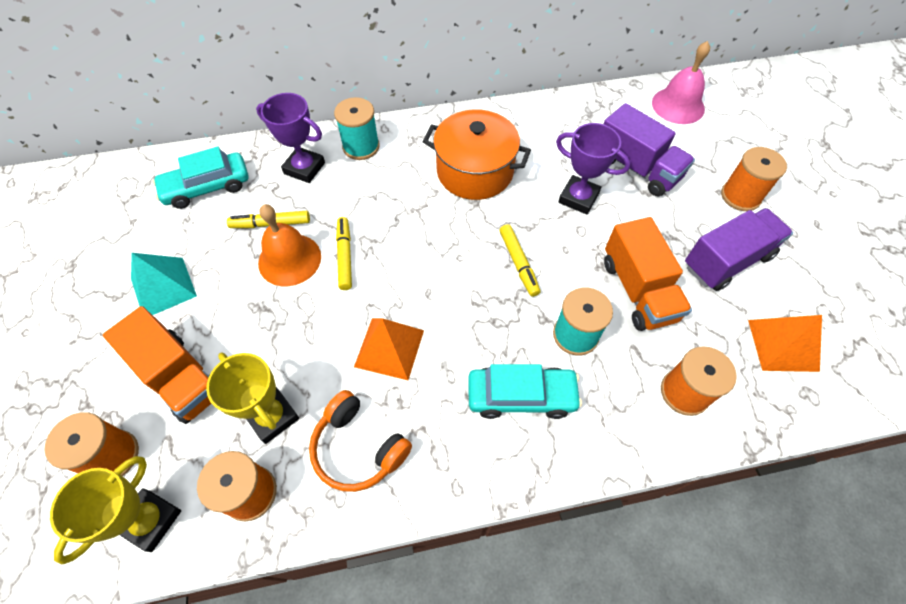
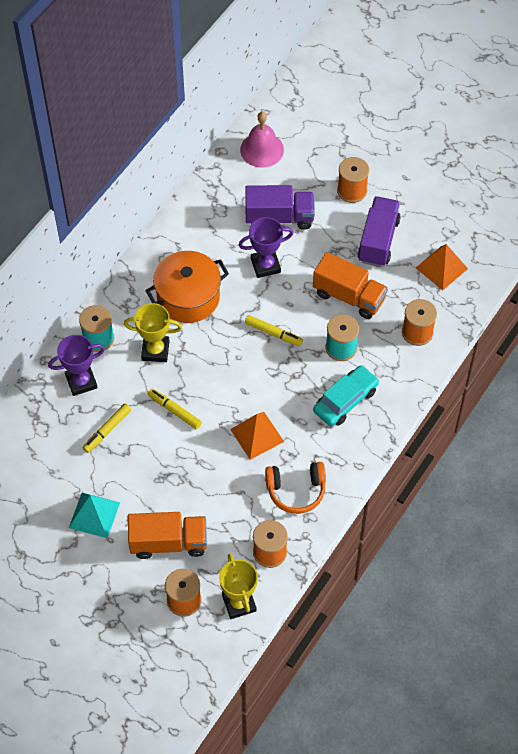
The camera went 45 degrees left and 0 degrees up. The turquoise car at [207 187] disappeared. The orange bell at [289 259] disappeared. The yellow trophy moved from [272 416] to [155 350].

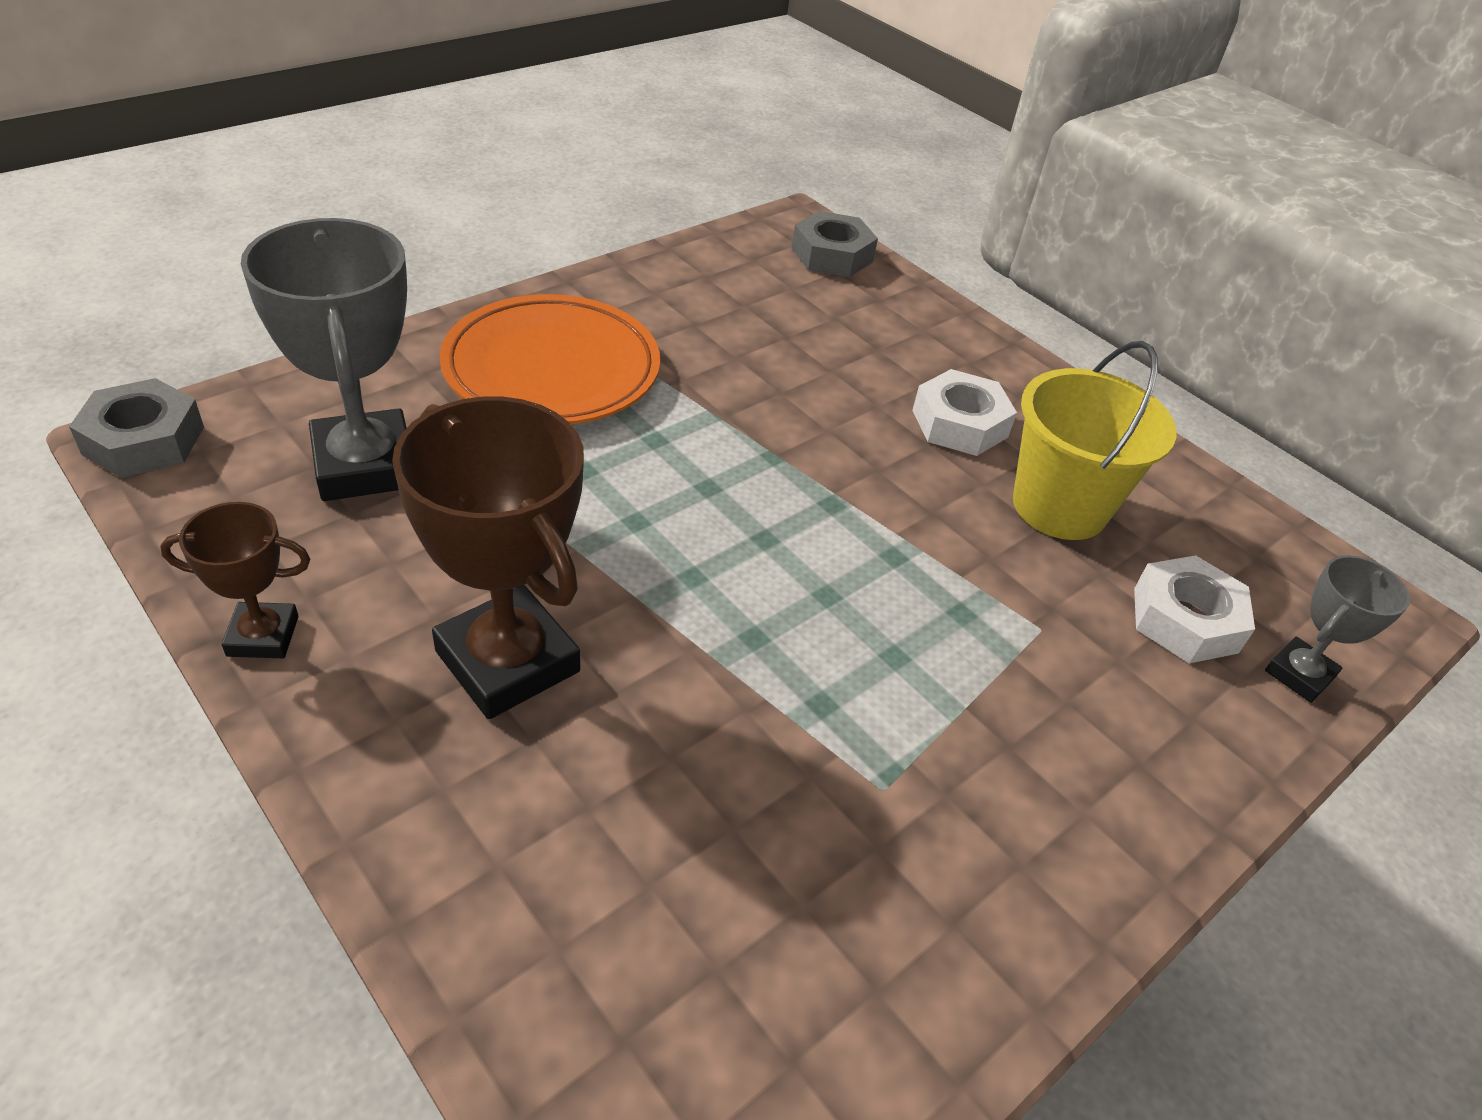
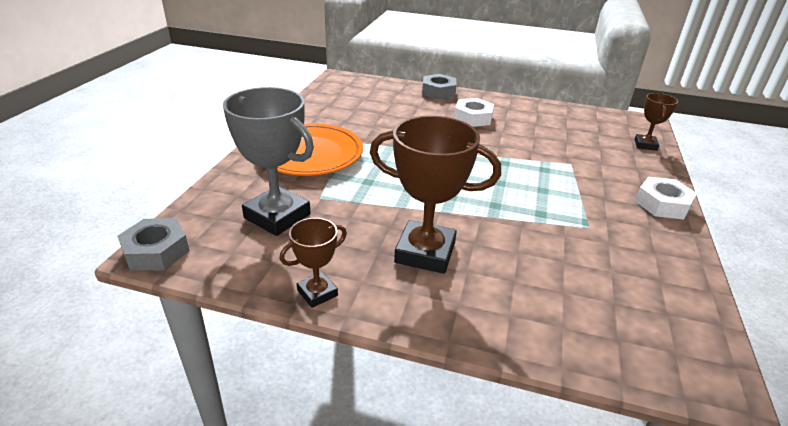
The camera went 30 degrees left and 10 degrees down. The yellow bucket at [1059 506] disappeared. The grey nut moved from [832 255] to [438 92]. The white nut moved from [1185 620] to [662 204]. The grey trophy at [1299 674] became the brown trophy at [645 145].

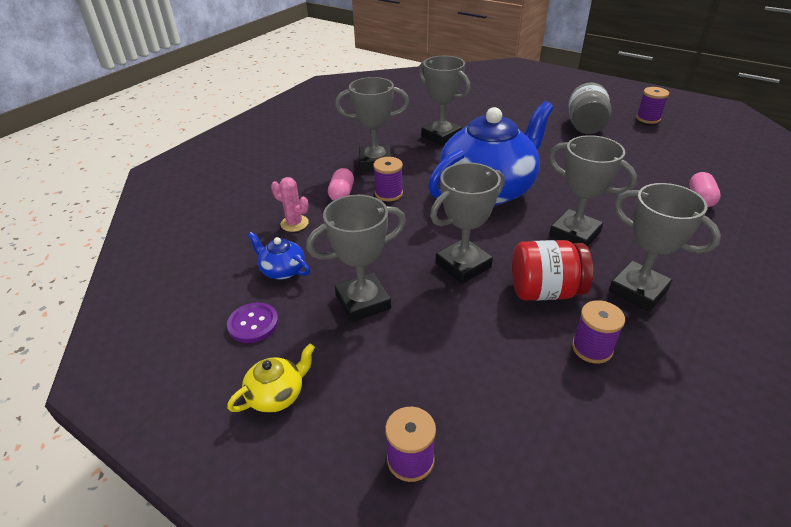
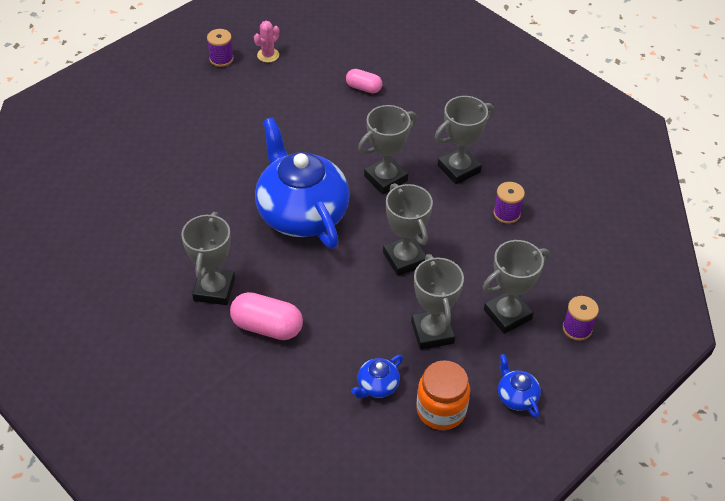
The camera went 80 degrees left and 10 degrees up. The purple spool at [389 193] disappeared. The red jar at [545 291] disappeared. The grey jar at [585 126] disappeared. The pink cactus moved from [294 223] to [268 55]. The grey trophy moved from [441 136] to [507 314]. The purple button at [253 324] was replaced by the orange jar at [441 410]. The yellow teapot at [277 394] became the blue teapot at [516 396]. The pink capsule at [342 194] changed to 1.62 times the size.

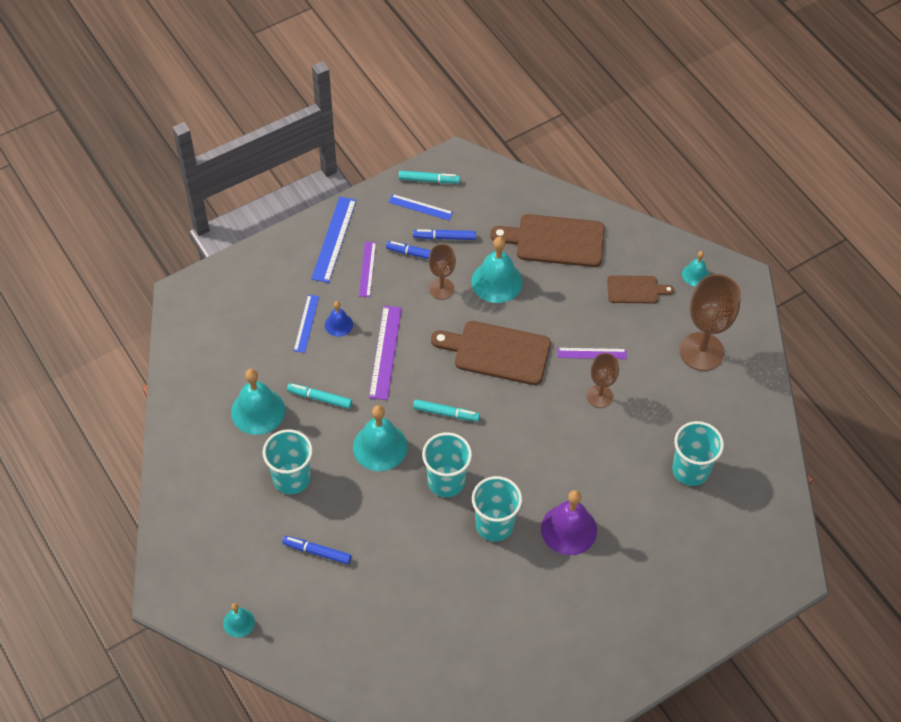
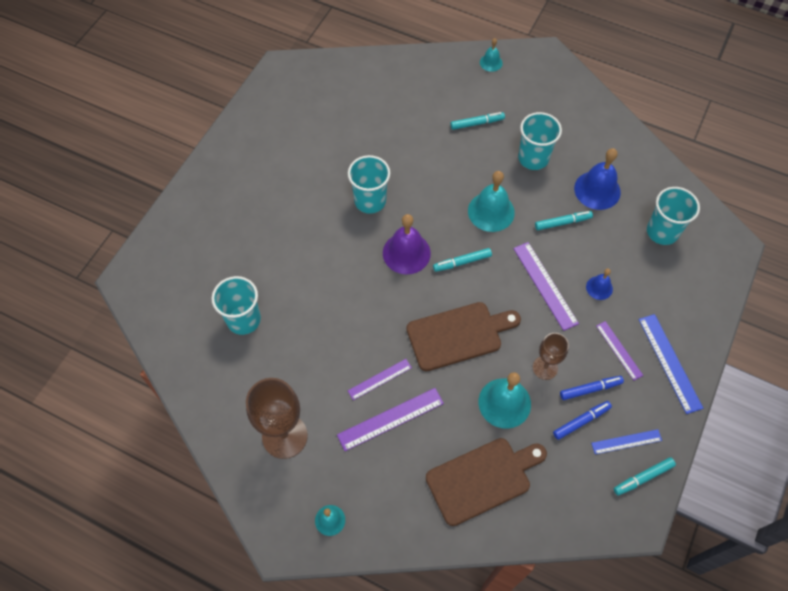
The camera went 150 degrees right and 5 degrees up. The blue ruler at [306 323] disappeared. The brown goblet at [600 396] disappeared. The brown cutting board at [635 290] disappeared. The purple ruler at [390 419] appeared. The turquoise cup moved from [446 481] to [662 232]. The purple bell moved from [569 529] to [406 253]. The turquoise bell at [258 411] became the blue bell at [597 190]. The blue marker at [317 552] became the turquoise marker at [477 123].

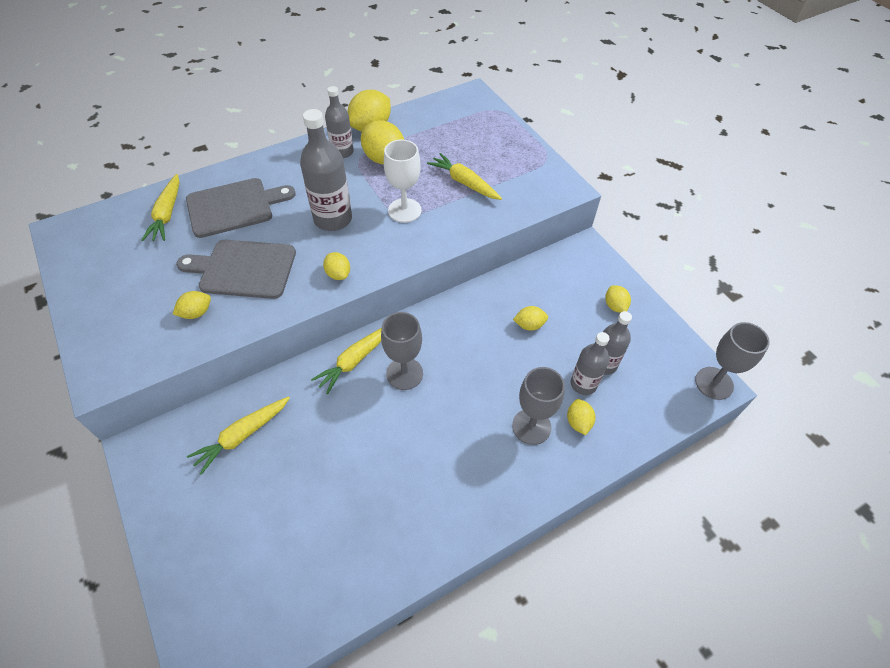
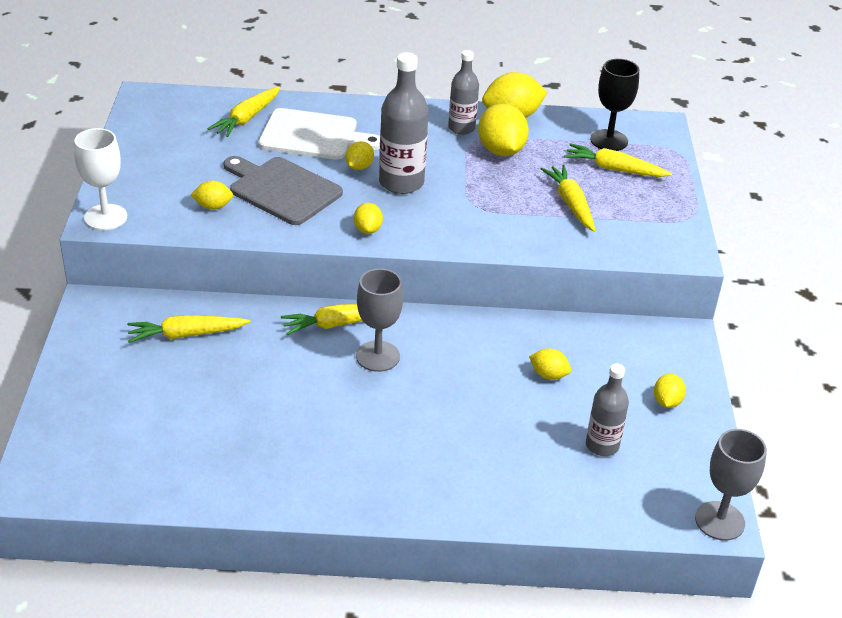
The camera went 30 degrees right and 15 degrees down. The grey goblet at [531 426] disappeared. The grey bottle at [583 384] disappeared. The yellow carrot at [614 169] appeared. The black goblet at [609 140] appeared. The white goblet moved from [404 210] to [105 217]. The yellow lemon moved from [578 422] to [359 167]. The grey cutting board at [234 207] became the white cutting board at [313 136].

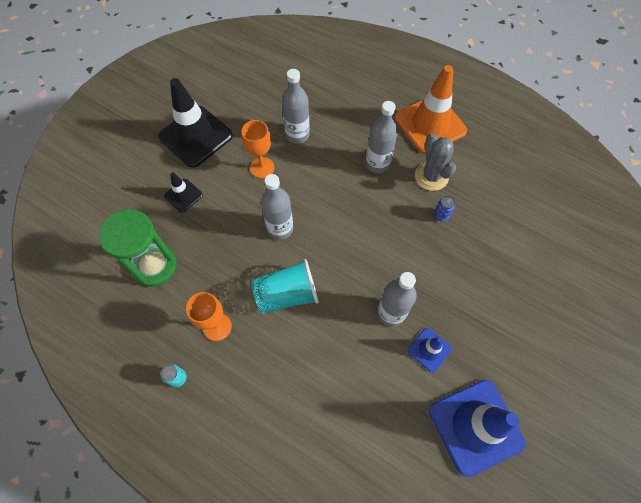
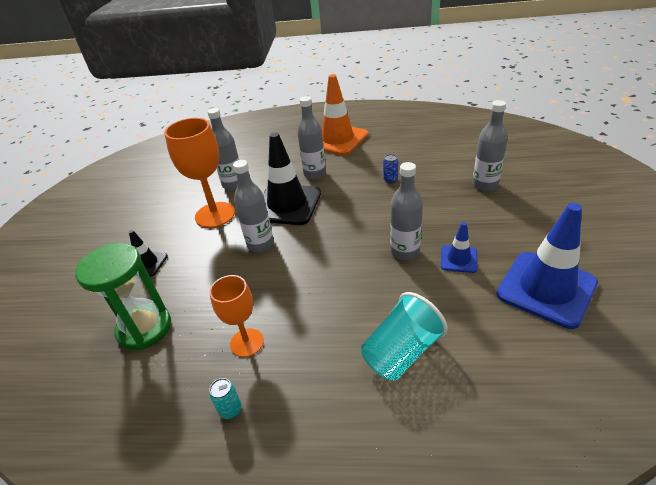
The camera went 25 degrees left and 25 degrees down. The grey cactus at [431 176] disappeared. The grey bottle at [485 185] appeared. The black traffic cone moved from [196 136] to [287 204]. The turquoise cup moved from [287 294] to [401 352]. The orange goblet at [262 167] changed to 1.62 times the size.

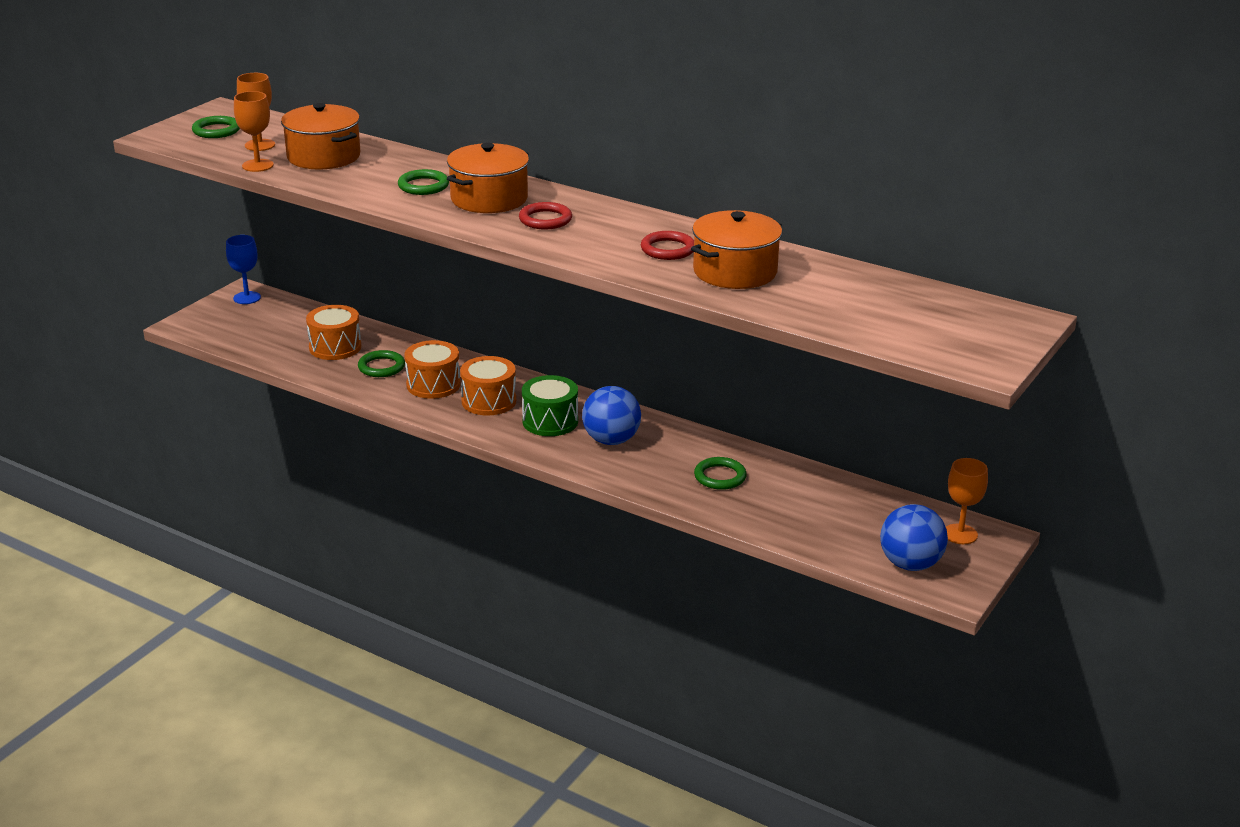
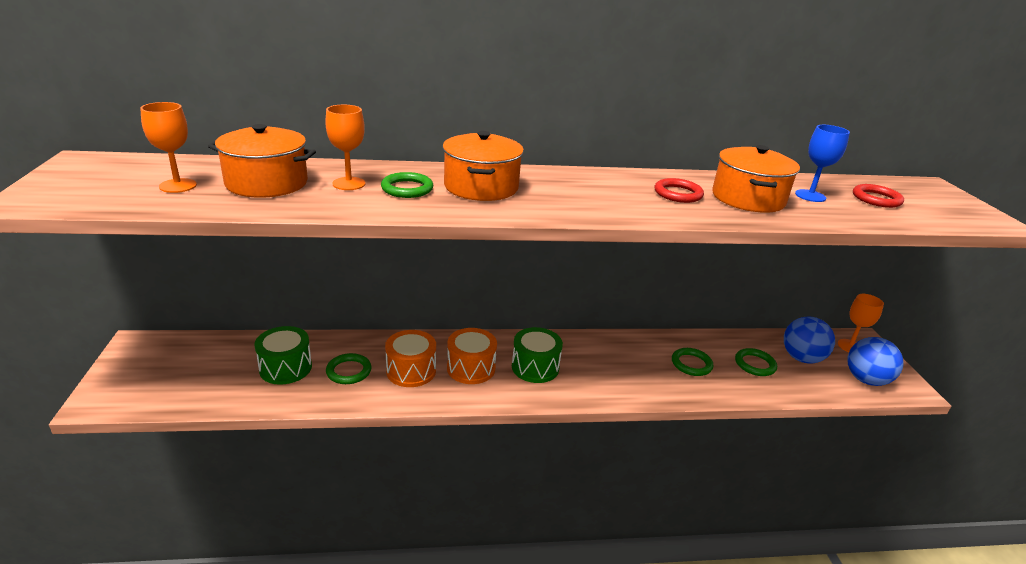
The camera went 40 degrees left and 0 degrees up. The green ring moved from [216 130] to [755 364]. The blue goblet moved from [247 298] to [810 196]. The orange goblet moved from [257 165] to [349 184]. The red ring moved from [545 219] to [876 199]. The blue ball moved from [611 440] to [801 358]. The orange drum at [335 347] became the green drum at [285 368].

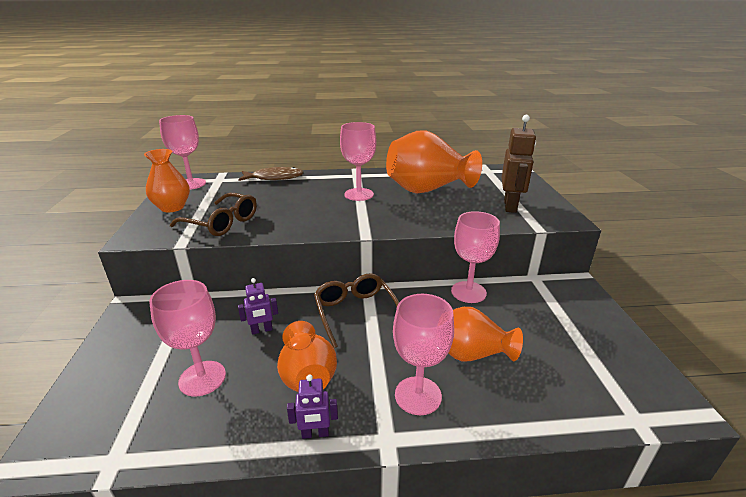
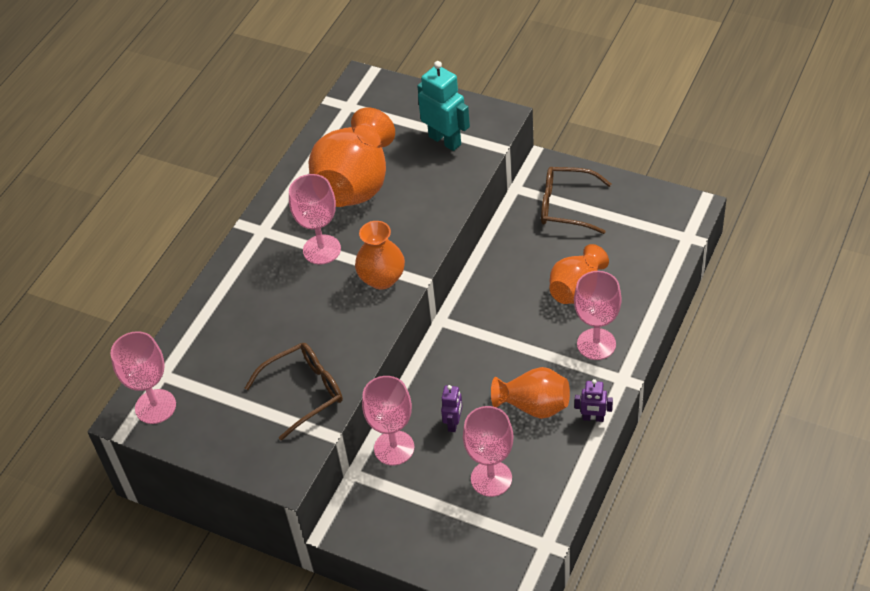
The camera went 55 degrees left and 20 degrees up. The brown fish at [274 178] disappeared. The orange vase moved from [172 207] to [382 279]. The brown glasses moved from [355 312] to [566 206]. The pink goblet moved from [468 292] to [394 448]. The brown robot at [510 206] became the turquoise robot at [445 140]. The purple robot at [315 434] turned 75 degrees clockwise.

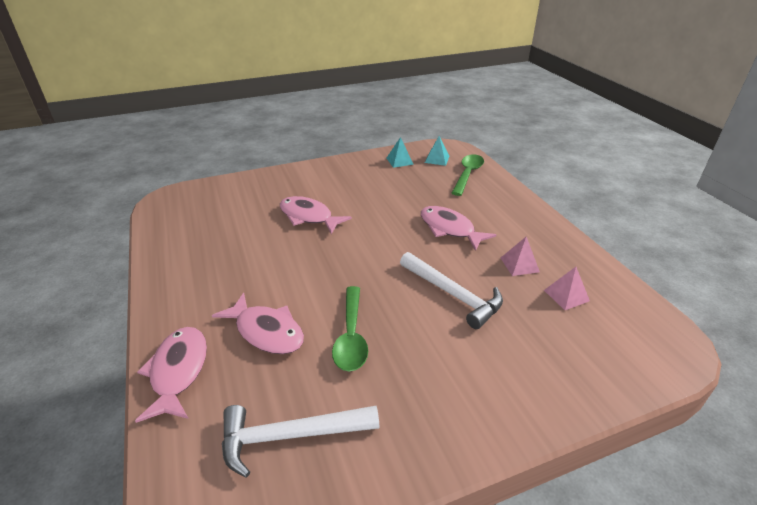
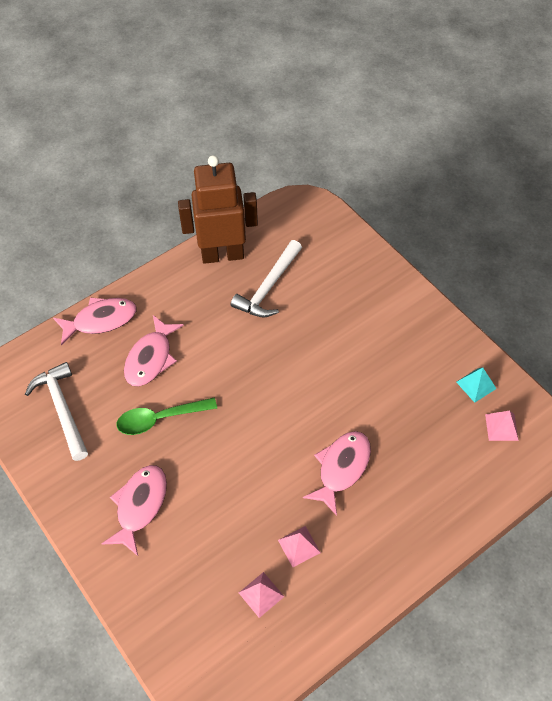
The camera went 75 degrees right and 20 degrees up. The green spoon at [467 174] disappeared. The brown robot at [222 255] appeared. The pink fish moved from [309 217] to [140 506]. The white hammer moved from [453 294] to [268 287]. The turquoise pyramid at [437 159] became the pink pyramid at [501 427].

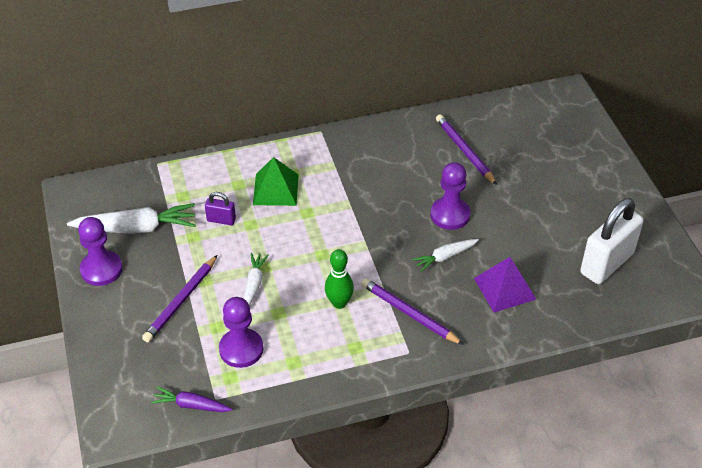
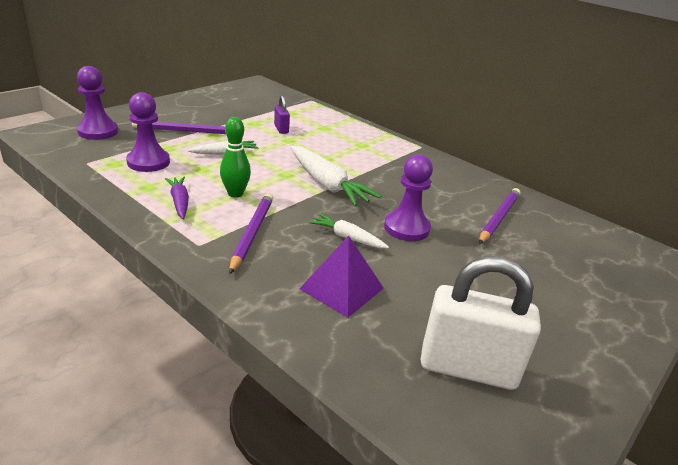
The camera went 55 degrees right and 15 degrees down. The green pyramid at [276 189] disappeared. The white carrot moved from [136 228] to [327 184]. The purple pawn moved from [101 269] to [98 131]. The purple carrot moved from [191 405] to [179 202].

